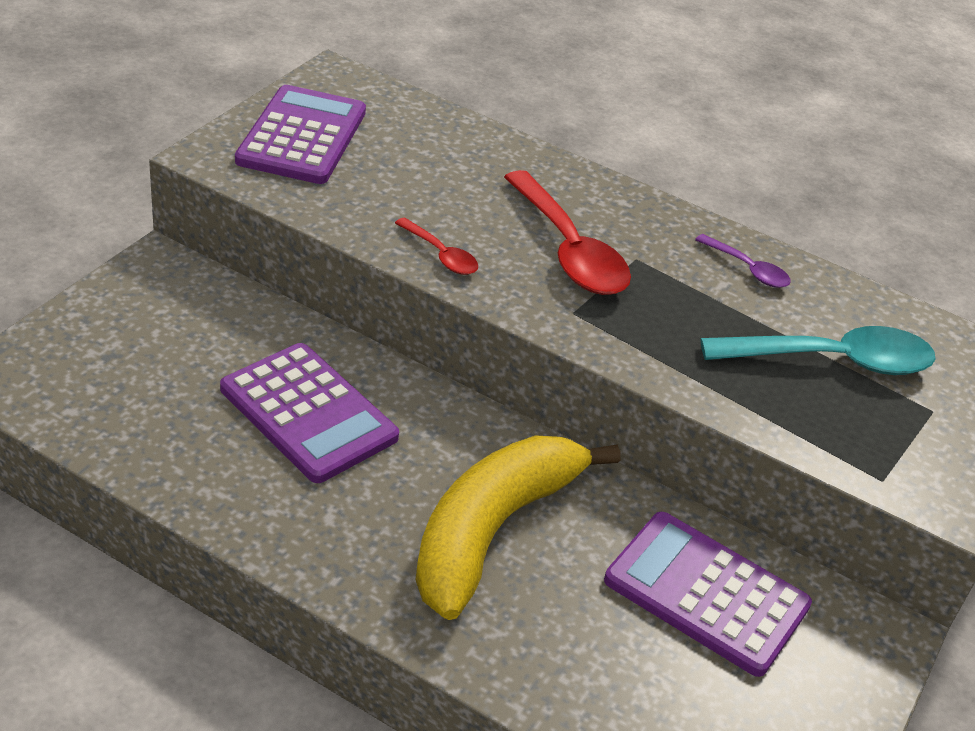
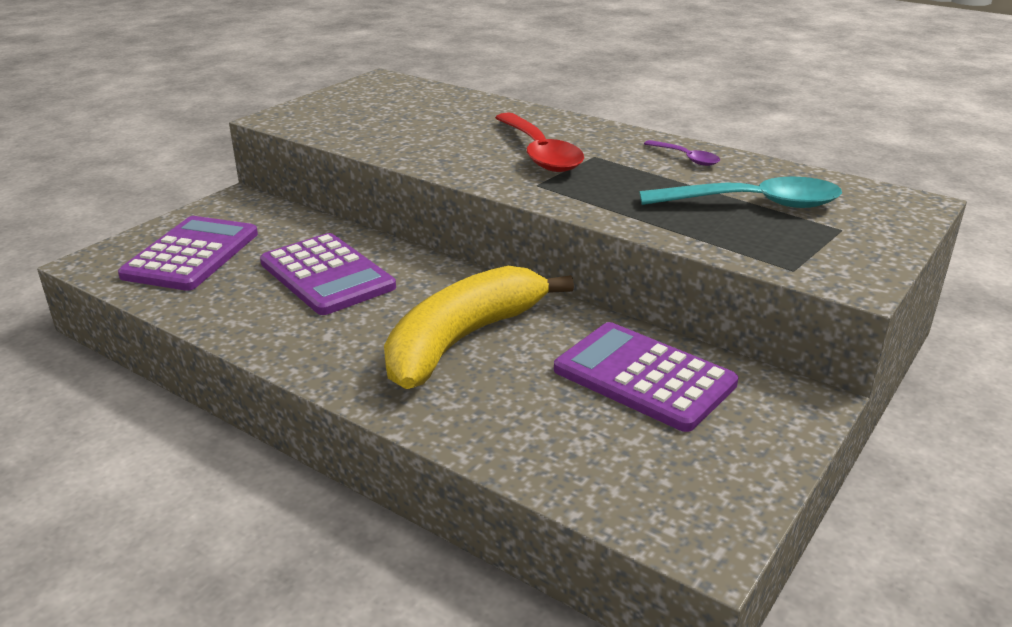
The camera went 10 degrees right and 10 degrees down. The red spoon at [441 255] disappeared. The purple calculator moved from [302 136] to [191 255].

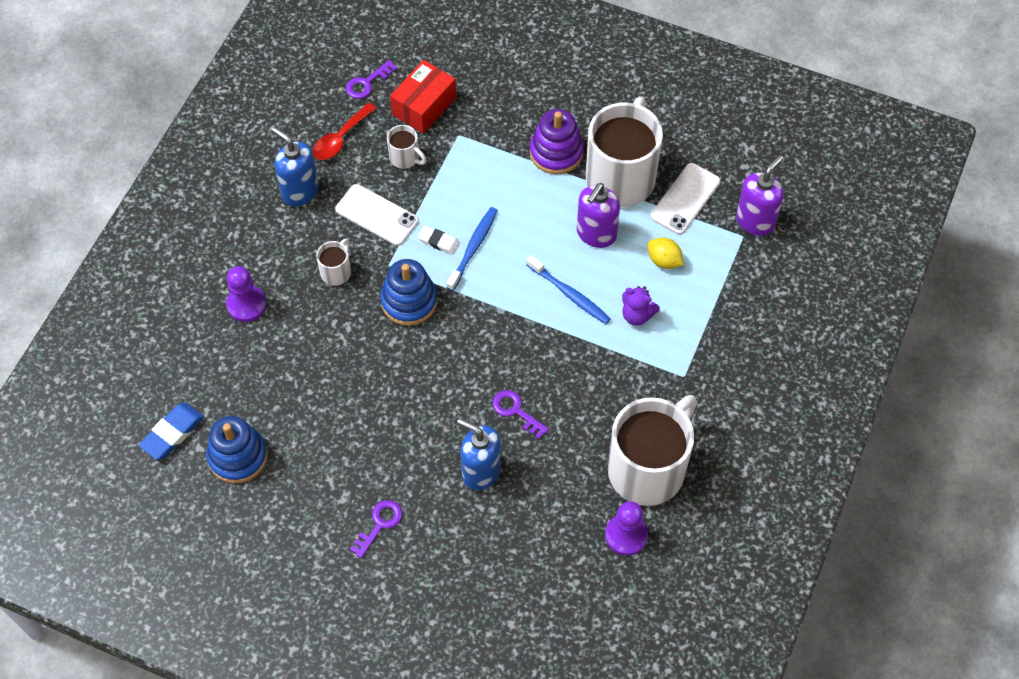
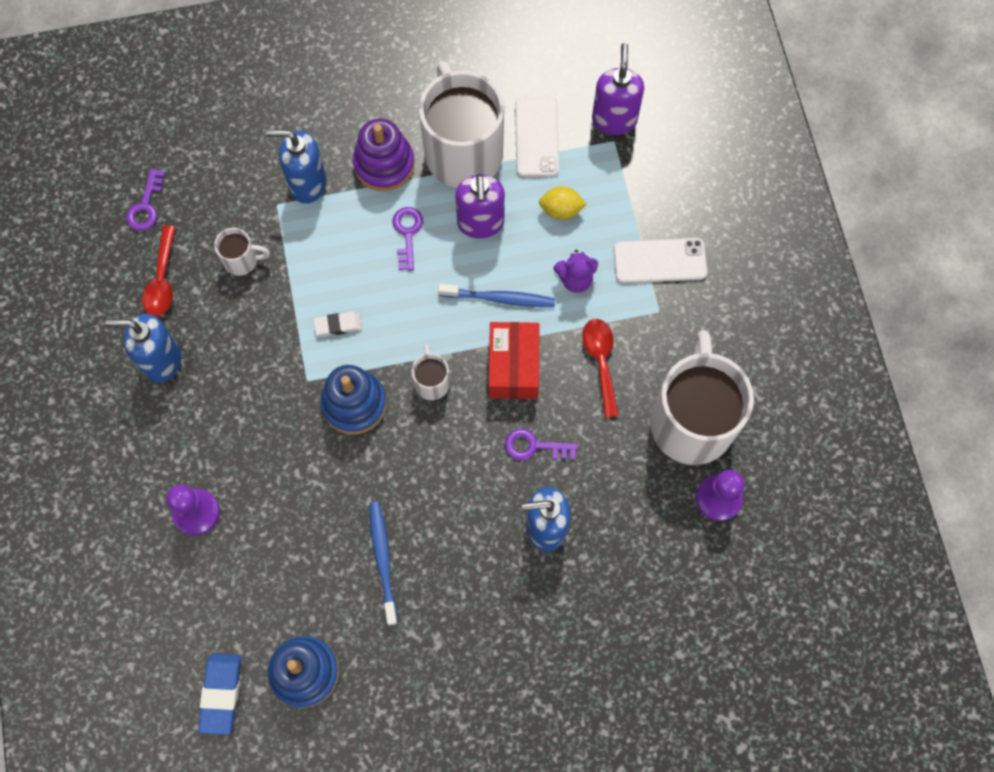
The camera went 35 degrees left and 10 degrees up. The blue soap dispenser at [307 184] appeared. The red spoon at [601 361] appeared. The white mug moved from [336 271] to [432 382]. The white phone moved from [377 215] to [659 261]. The purple key moved from [379 524] to [407 234]. The red box moved from [424 106] to [513 367]. The blue toothbrush moved from [473 248] to [383 560].

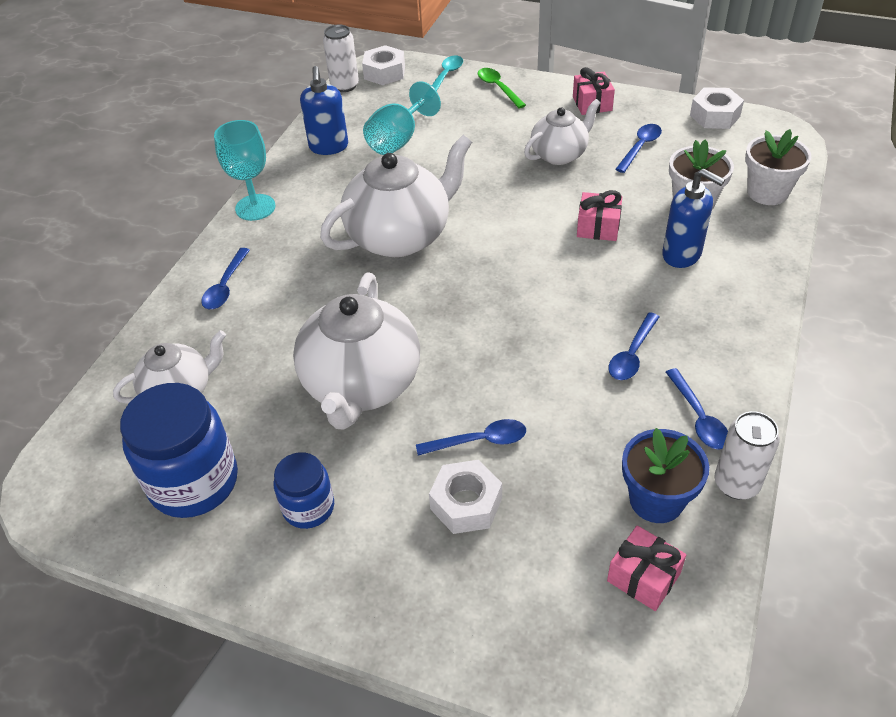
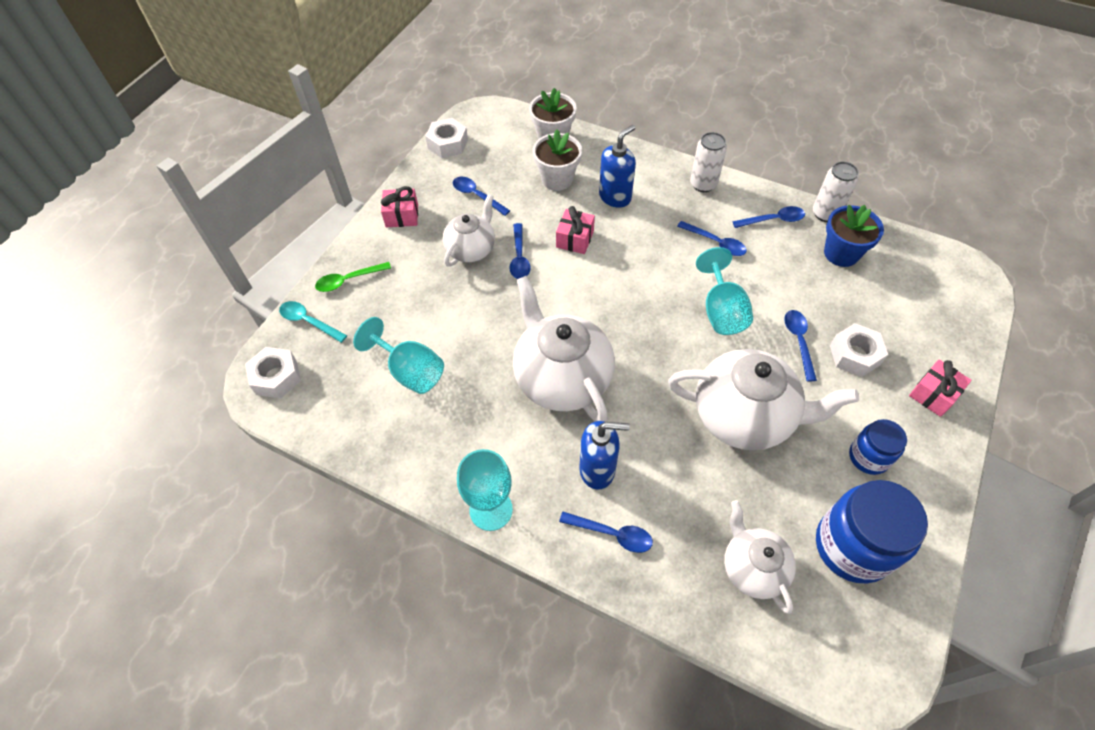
The camera went 85 degrees left and 10 degrees up. The blue spoon at [519 257] appeared. The turquoise goblet at [721 311] appeared. The blue soap dispenser moved from [329 147] to [597 470]. The white can moved from [344 86] to [703 184]. The pink gift moved from [643 577] to [933 394]. The white teapot at [559 154] turned 60 degrees clockwise.

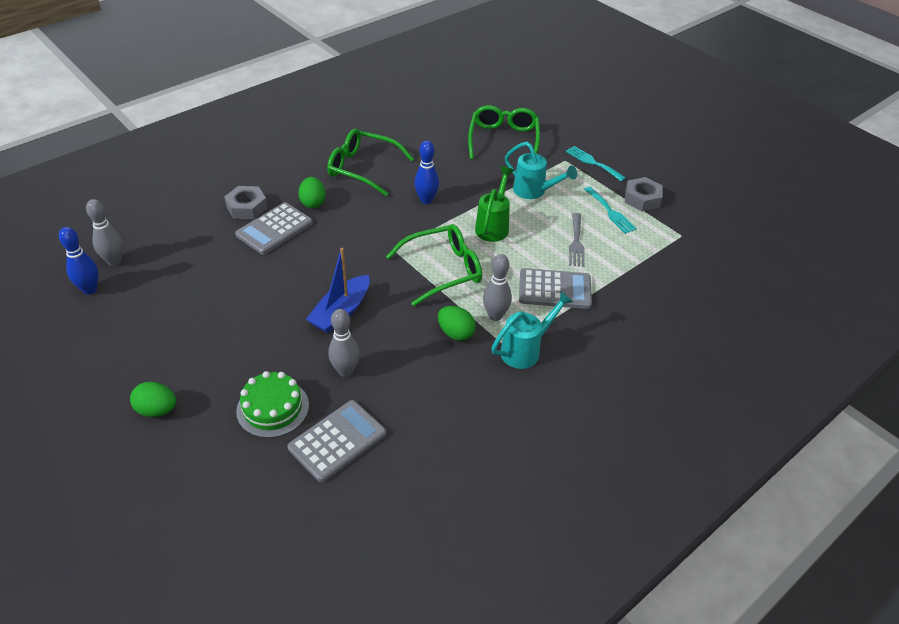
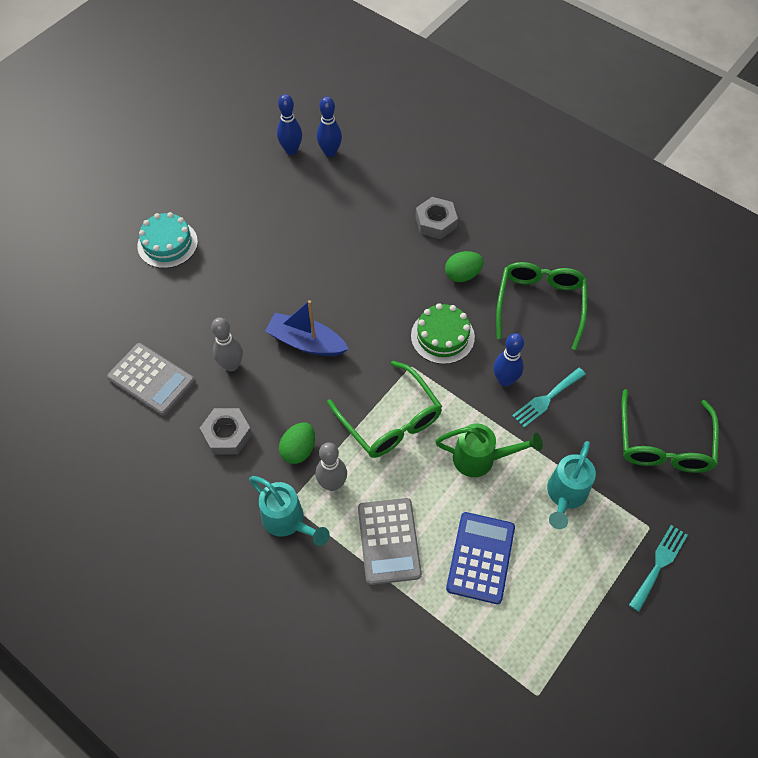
The camera went 80 degrees right and 15 degrees up. The grey calculator at [274 229] disappeared. The green cake moved from [273 408] to [442 336]. The turquoise fork moved from [610 212] to [546 399]. The grey nut moved from [642 199] to [227 434]. The green egg at [157 410] was replaced by the turquoise cake at [167 244]. The grey fork at [576 242] was replaced by the blue calculator at [480 557]. The grey bowling pin at [114 261] became the blue bowling pin at [330 152]. The green glasses at [503 140] turned 105 degrees clockwise.

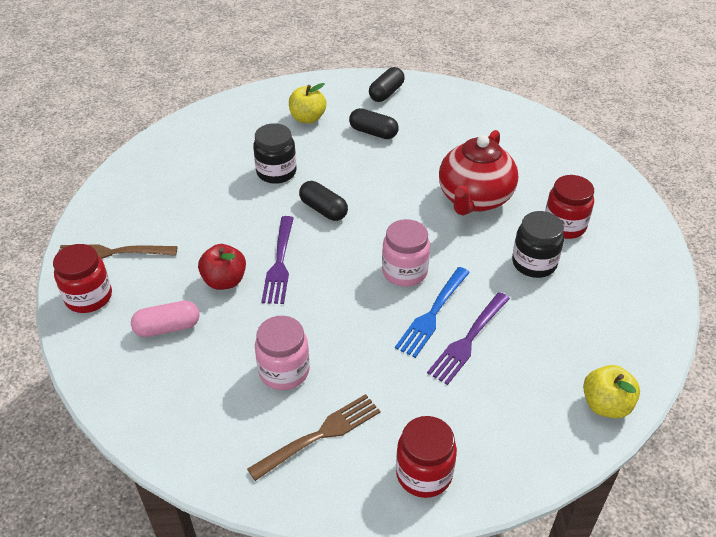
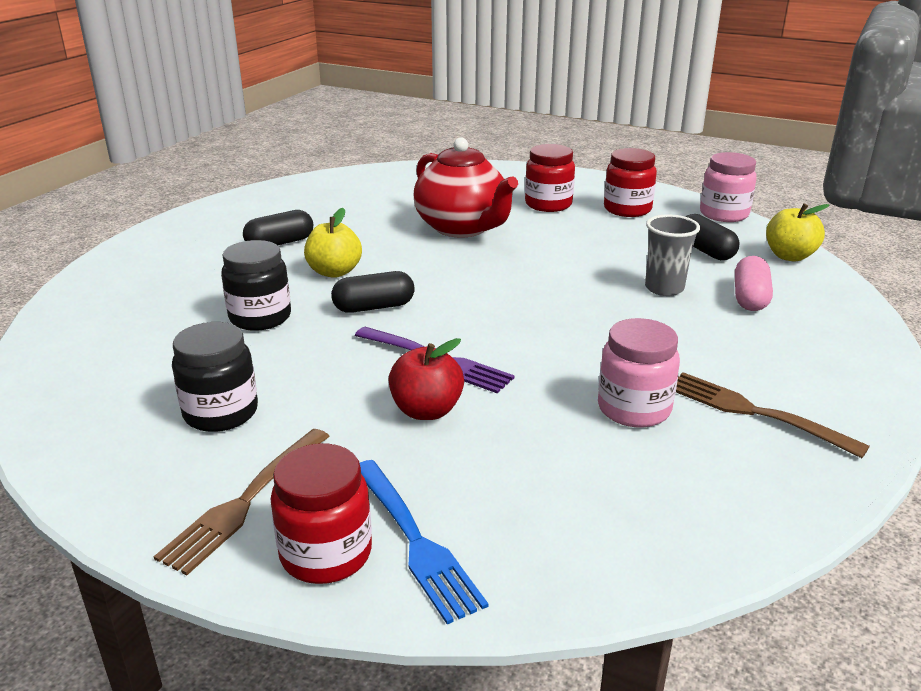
The camera went 60 degrees left and 15 degrees down. The pink capsule moved from [167 327] to [750 298]. The yellow apple moved from [307 118] to [334 272]. The black capsule moved from [386 93] to [705 251]. The pink jar moved from [404 272] to [724 214]. The blue fork moved from [433 313] to [414 540]. The red jar moved from [424 474] to [627 209]. The black jar moved from [534 263] to [221 413]. The purple fork at [468 339] was replaced by the grey cup at [664 288]. The brown fork at [319 436] turned 45 degrees counterclockwise.

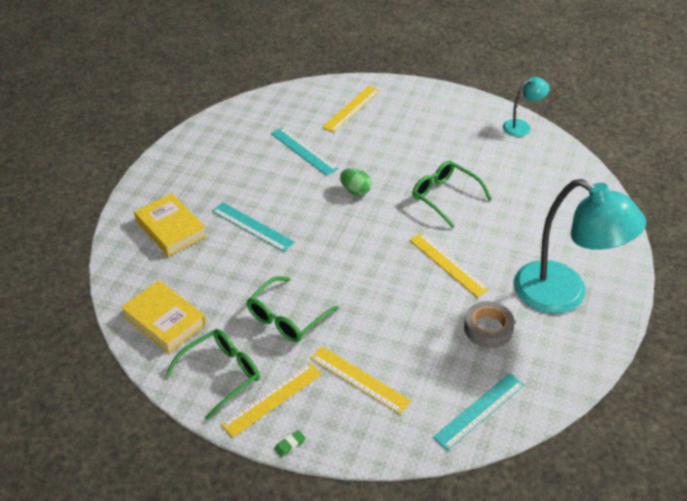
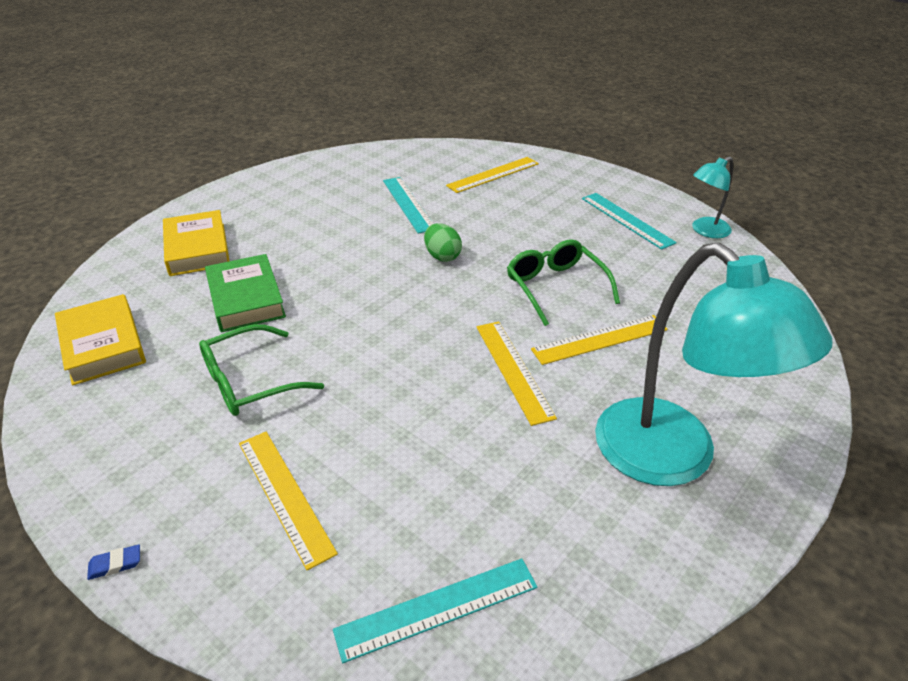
The camera went 20 degrees right and 5 degrees down. The green glasses at [221 374] disappeared. The grey tape at [488 329] disappeared. The green book at [246 299] appeared. The turquoise ruler moved from [252 226] to [626 220]. The yellow ruler moved from [272 399] to [599 339]. The green eraser at [290 444] became the blue eraser at [115 564]. The turquoise lamp at [522 126] turned 150 degrees clockwise.

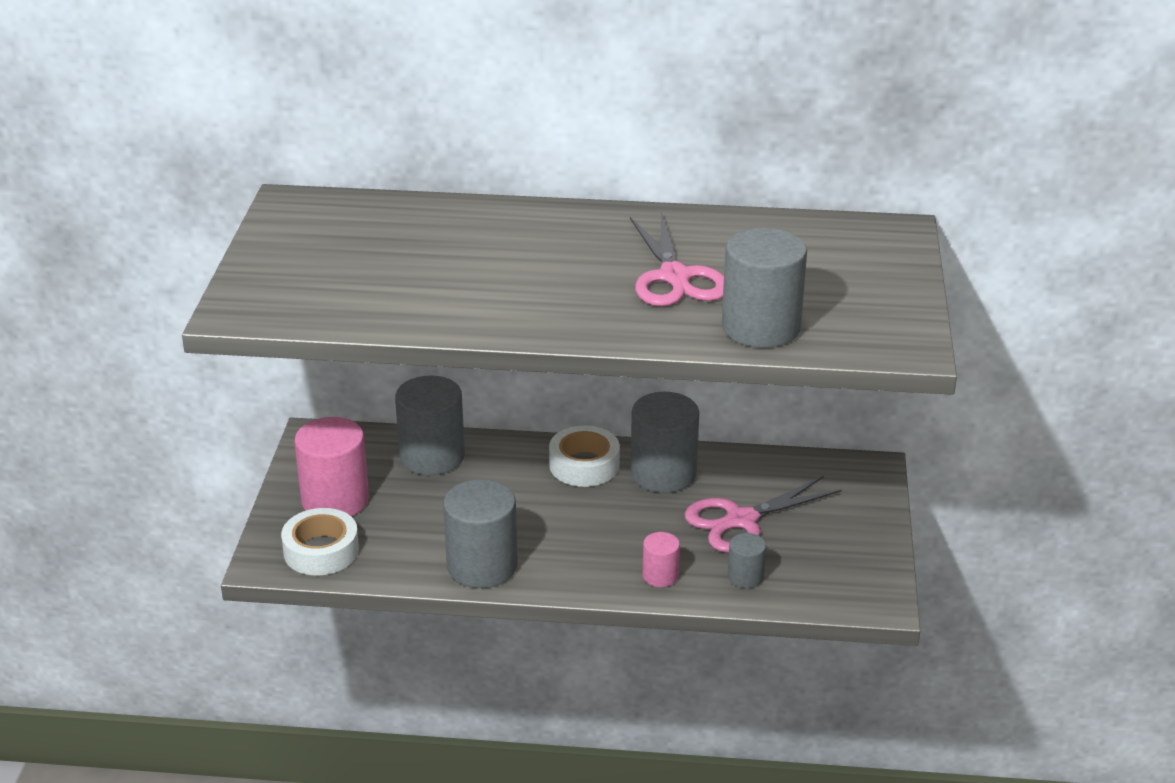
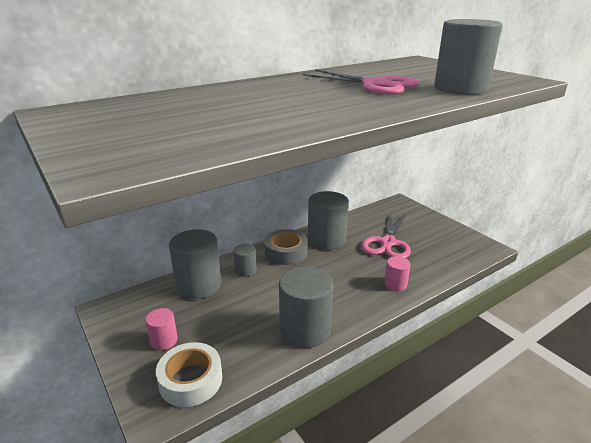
The camera went 40 degrees left and 5 degrees down. The grey cylinder moved from [745 577] to [245 270]. The white tape at [584 465] became the grey tape at [286 252]. The pink cylinder at [335 500] changed to 0.51 times the size.

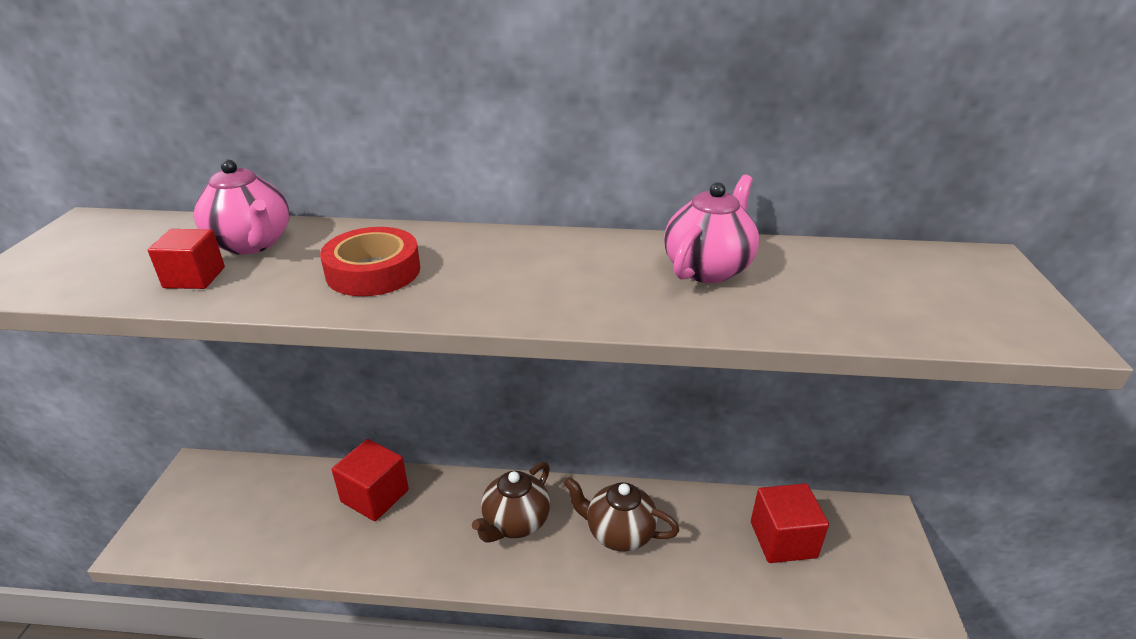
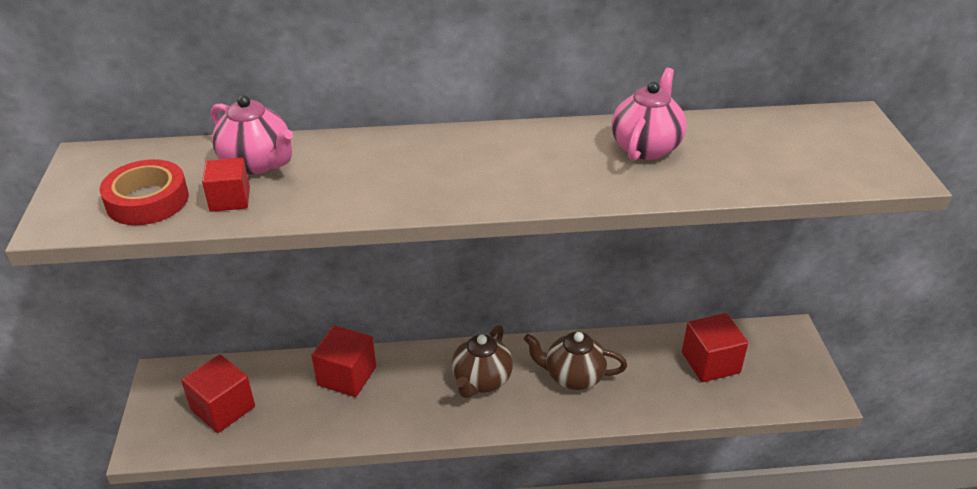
The camera went 10 degrees left and 5 degrees up. The red cube at [223 408] appeared. The red tape moved from [373 271] to [147 200].

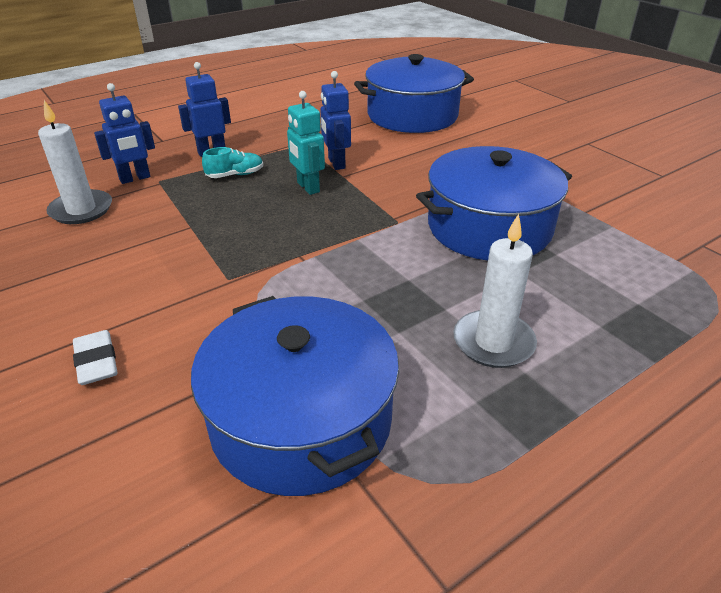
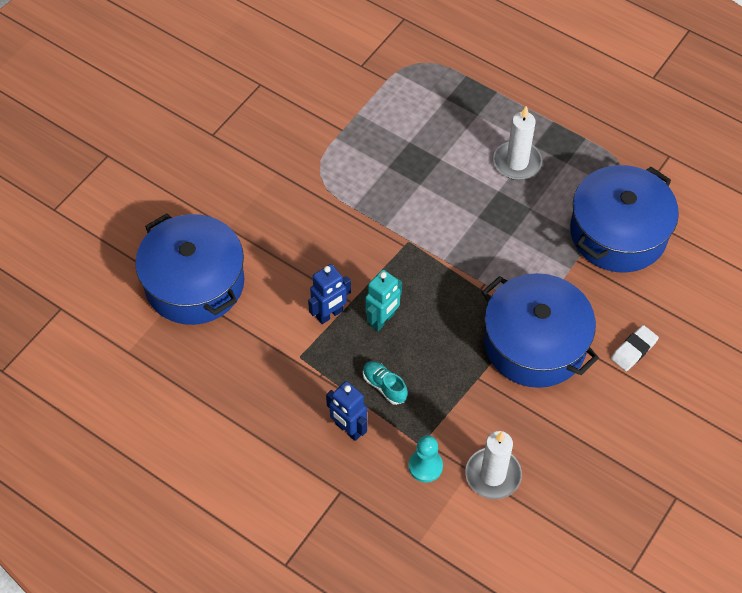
The camera went 110 degrees left and 20 degrees up. The blue pot moved from [489 227] to [535 343]. The blue robot at [135 178] was replaced by the turquoise pawn at [425 466].

